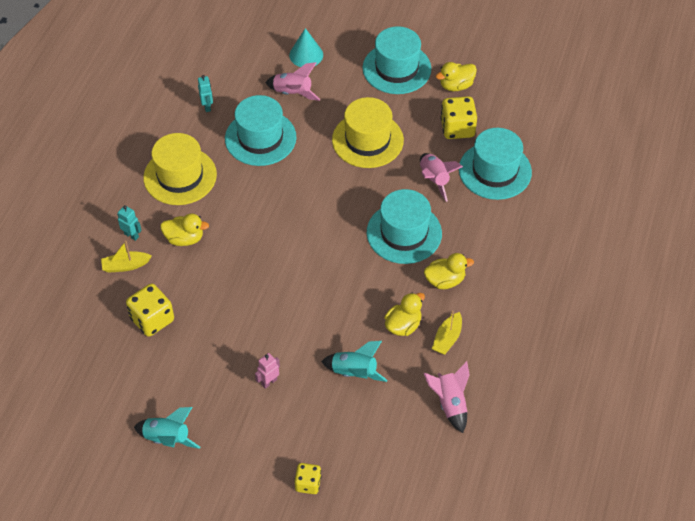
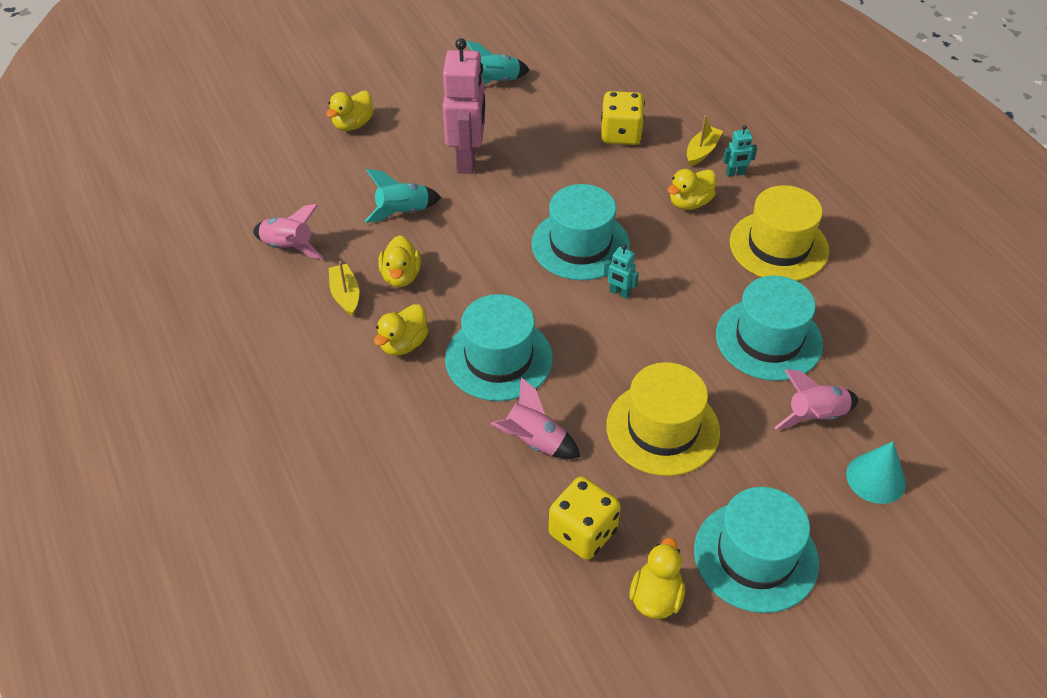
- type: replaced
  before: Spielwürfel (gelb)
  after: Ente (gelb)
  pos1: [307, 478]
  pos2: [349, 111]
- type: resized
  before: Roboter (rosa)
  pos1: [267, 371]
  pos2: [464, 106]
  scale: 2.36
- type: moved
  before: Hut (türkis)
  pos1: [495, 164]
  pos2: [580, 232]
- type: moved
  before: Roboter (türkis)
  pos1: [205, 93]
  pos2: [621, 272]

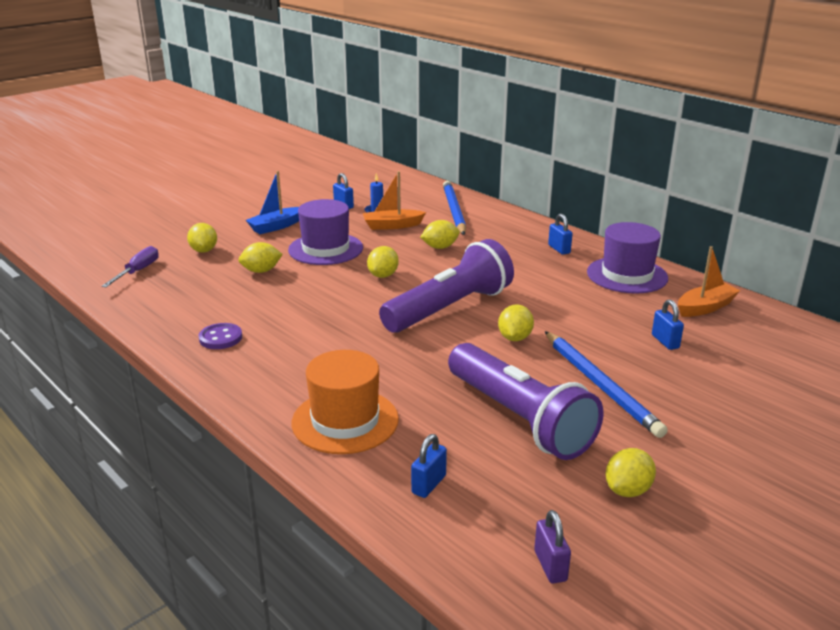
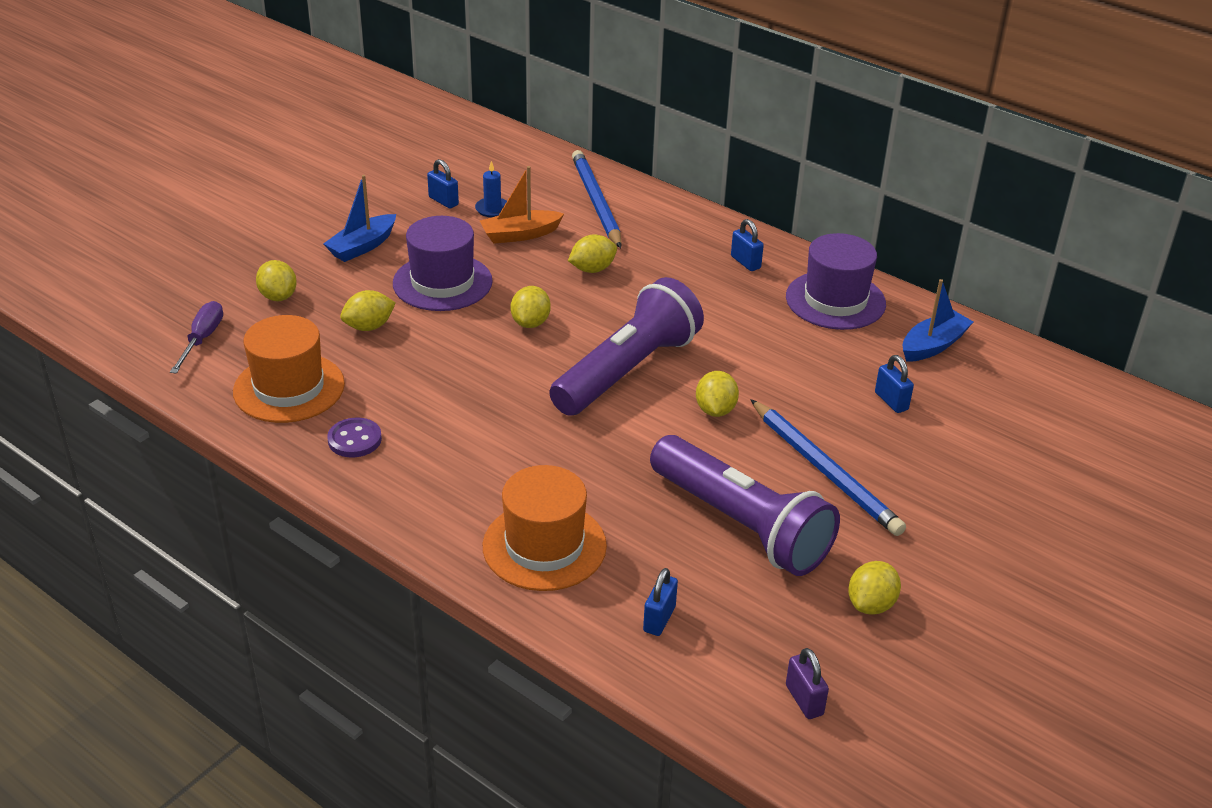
- type: added
  after: Hut (orange)
  pos2: [289, 369]
- type: recoloured
  before: Boot (orange)
  after: Boot (blau)
  pos1: [709, 281]
  pos2: [938, 320]

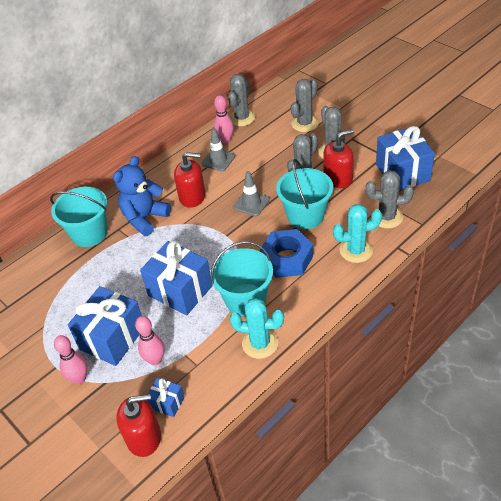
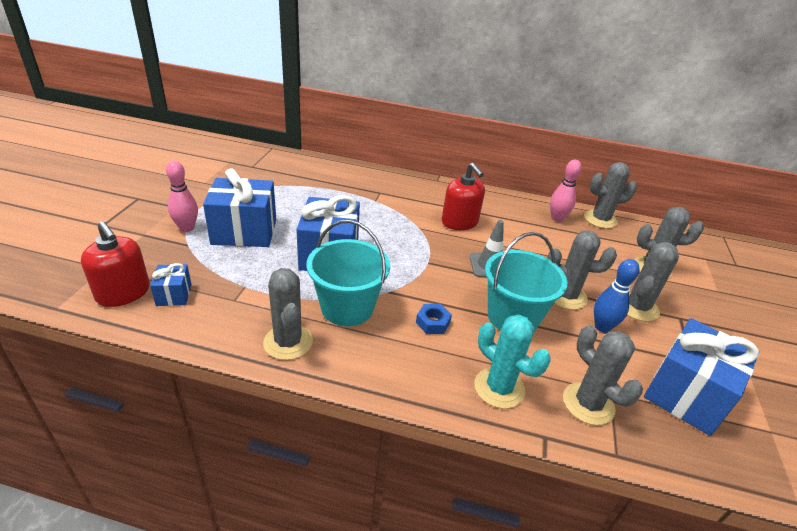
- type: recoloured
  before: Kaktus (türkis)
  after: Kaktus (grau)
  pos1: [257, 328]
  pos2: [288, 314]
- type: resized
  before: Sechskantmutter (blau)
  pos1: [286, 253]
  pos2: [434, 319]
  scale: 0.49
- type: replaced
  before: Seifenspender (rot)
  after: Bowlingkegel (blau)
  pos1: [338, 158]
  pos2: [617, 296]
- type: removed
  before: Eimer (türkis)
  pos1: [79, 217]
- type: removed
  before: Teddybär (blau)
  pos1: [142, 196]
- type: removed
  before: Bowlingkegel (rosa)
  pos1: [150, 341]
- type: removed
  before: Leitkegel (grau)
  pos1: [218, 149]

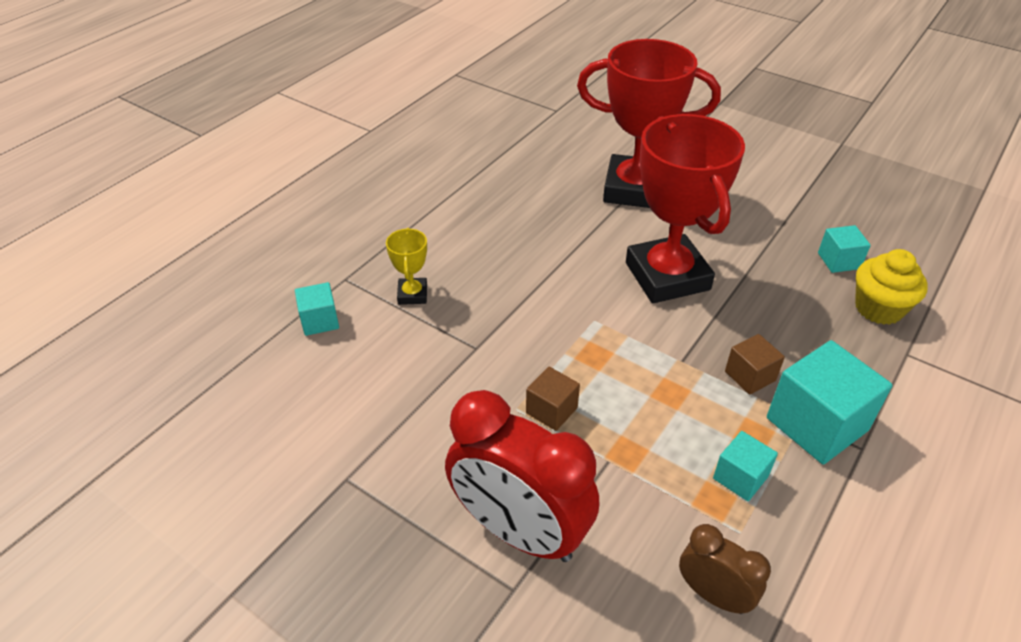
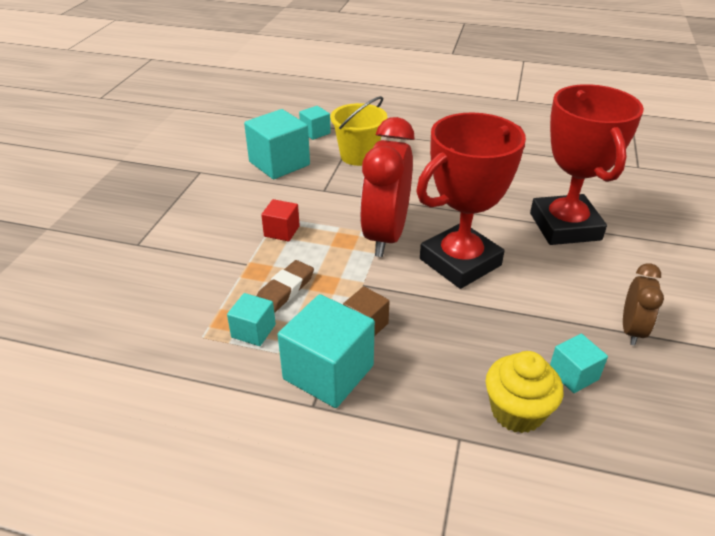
- type: added
  after: Kubus (türkis)
  pos2: [277, 144]
- type: added
  after: Radiergummi (braun)
  pos2: [285, 286]
- type: recoloured
  before: Kubus (braun)
  after: Kubus (rot)
  pos1: [553, 399]
  pos2: [280, 220]
- type: replaced
  before: Pokal (gelb)
  after: Eimer (gelb)
  pos1: [406, 266]
  pos2: [358, 131]
- type: moved
  before: Wecker (rot)
  pos1: [522, 476]
  pos2: [387, 187]
- type: moved
  before: Wecker (braun)
  pos1: [725, 569]
  pos2: [643, 304]

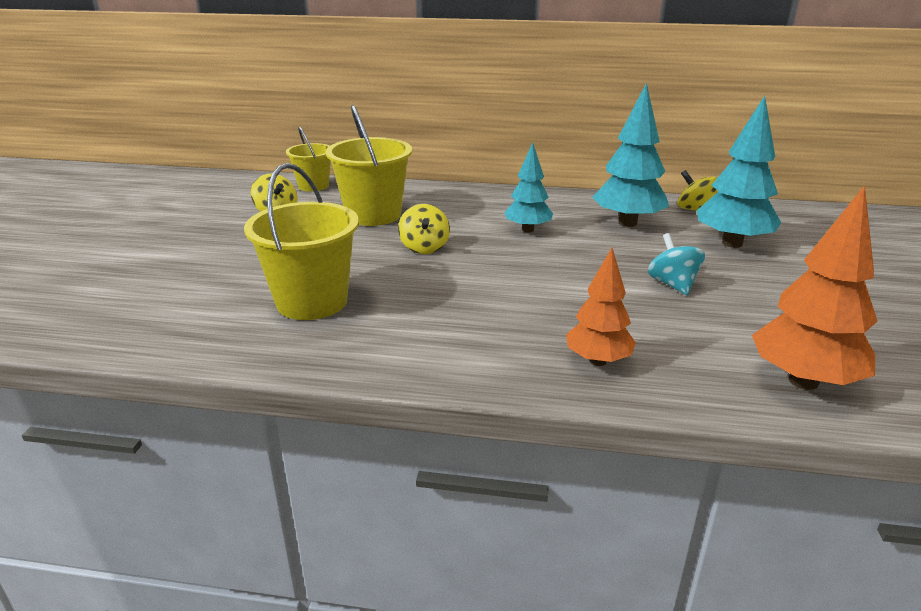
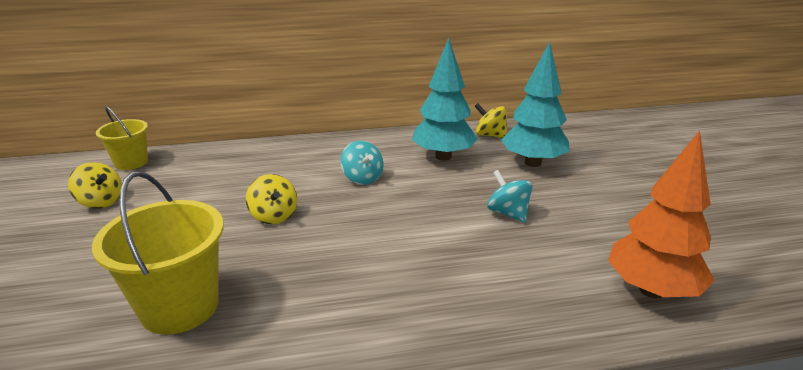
- type: replaced
  before: Baum (türkis)
  after: Kreisel (türkis)
  pos1: [528, 187]
  pos2: [361, 163]
- type: removed
  before: Eimer (gelb)
  pos1: [369, 165]
- type: removed
  before: Baum (orange)
  pos1: [601, 307]

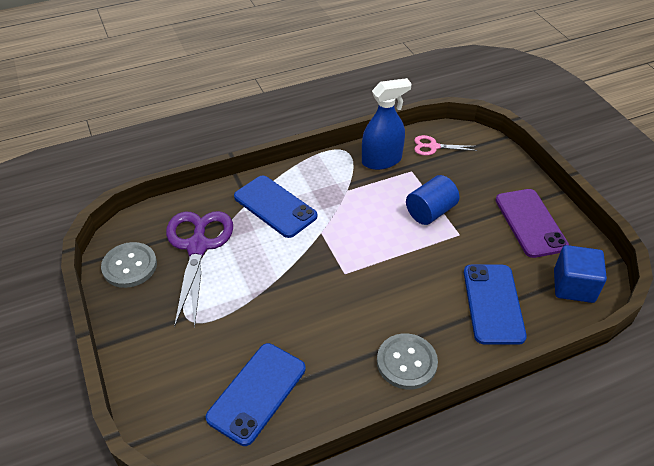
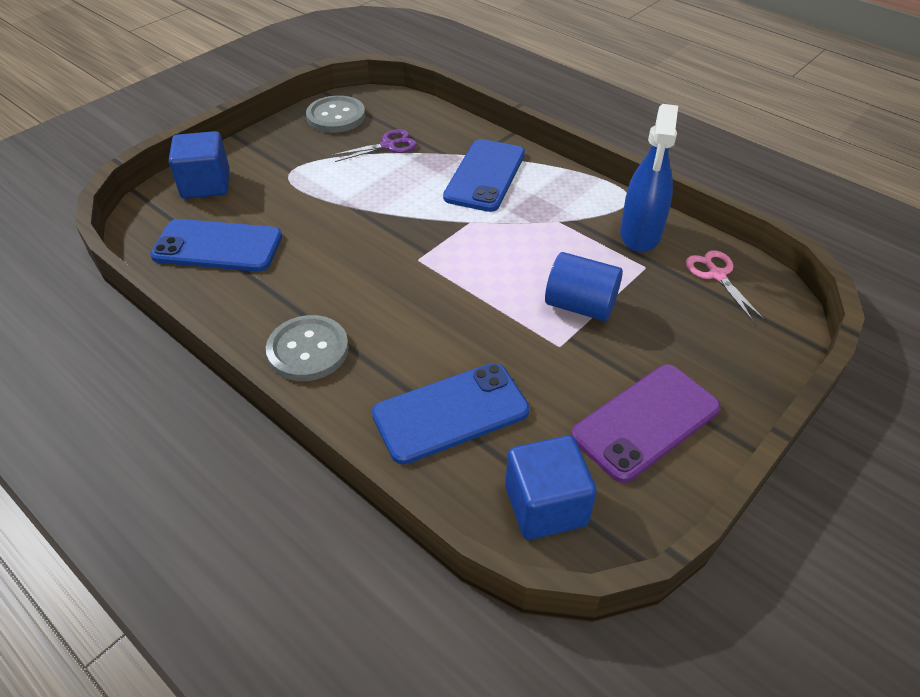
- type: added
  after: Kubus (blau)
  pos2: [199, 165]
- type: resized
  before: Schere (lila)
  pos1: [199, 269]
  pos2: [374, 145]
  scale: 0.5
- type: turned
  before: Sprühflasche (blau)
  pos1: [387, 124]
  pos2: [649, 178]
  turn: 60

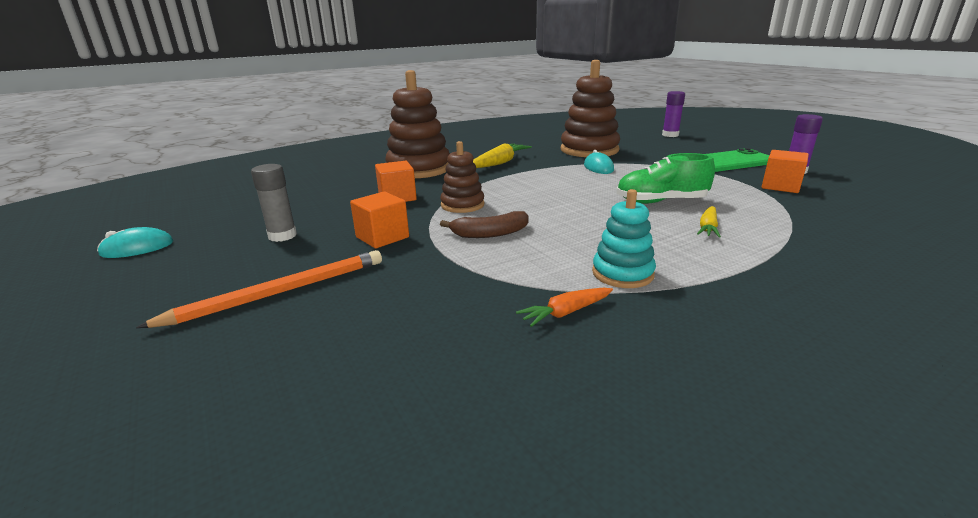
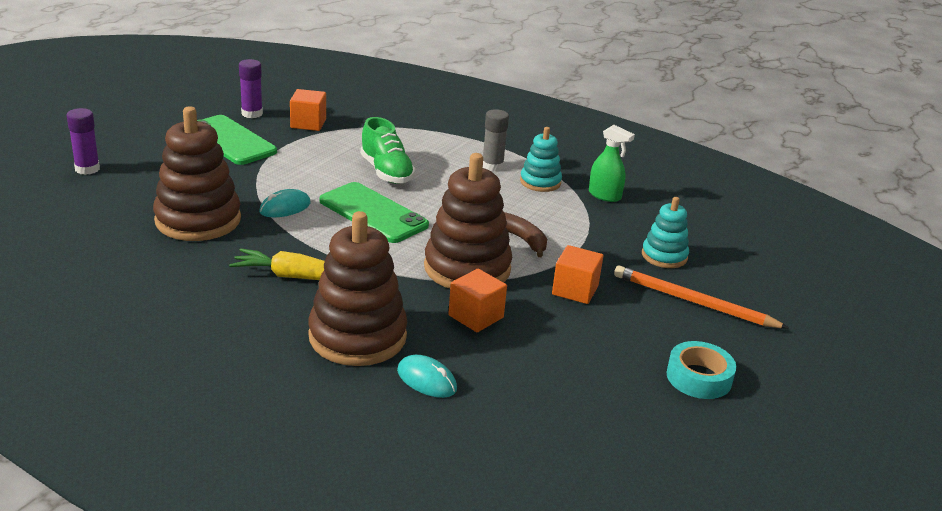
- type: added
  after: Handy (grün)
  pos2: [374, 212]
- type: moved
  before: Computermaus (türkis)
  pos1: [135, 242]
  pos2: [427, 376]
- type: resized
  before: Stapelspielzeug (braun)
  pos1: [462, 177]
  pos2: [468, 220]
  scale: 1.81
- type: moved
  before: Klebestift (grau)
  pos1: [274, 203]
  pos2: [496, 140]
- type: replaced
  before: Karotte (orange)
  after: Sprühflasche (grün)
  pos1: [564, 307]
  pos2: [612, 163]
- type: added
  after: Stapelspielzeug (türkis)
  pos2: [665, 232]
- type: added
  after: Klebeband (türkis)
  pos2: [701, 370]
- type: removed
  before: Karotte (gelb)
  pos1: [709, 222]

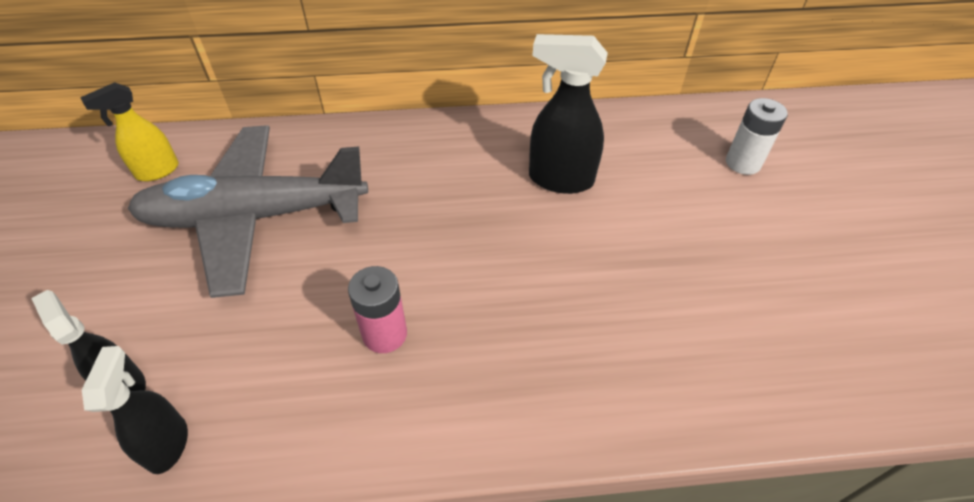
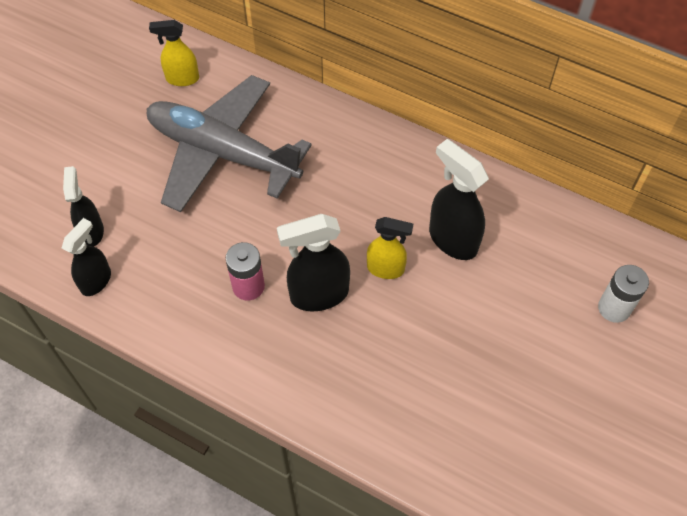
- type: added
  after: Sprühflasche (schwarz)
  pos2: [313, 262]
- type: added
  after: Sprühflasche (gelb)
  pos2: [390, 248]

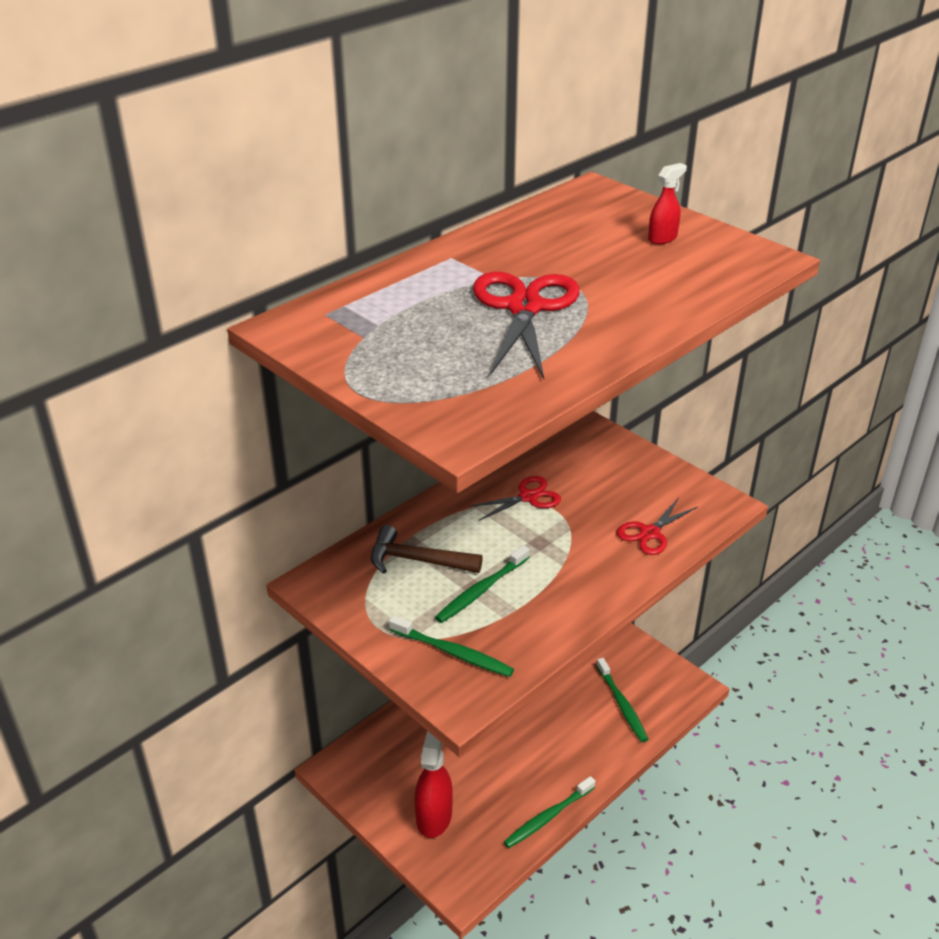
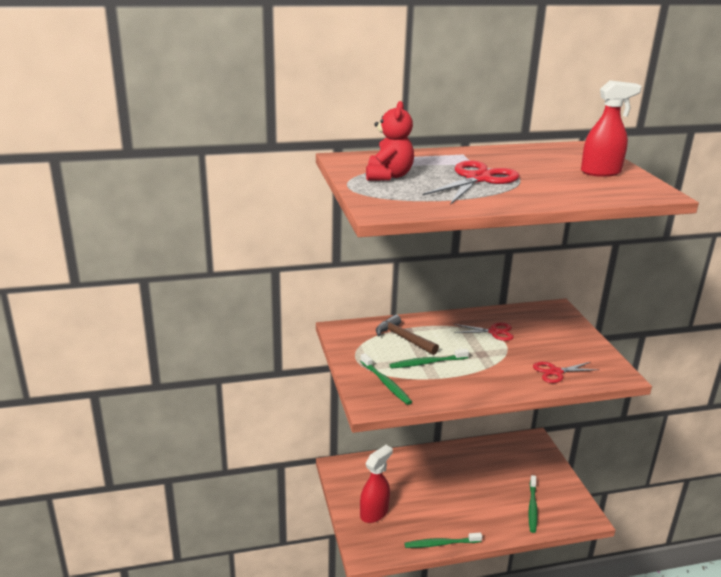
- type: added
  after: Teddybär (rot)
  pos2: [390, 141]
- type: resized
  before: Sprühflasche (rot)
  pos1: [667, 203]
  pos2: [611, 128]
  scale: 1.81

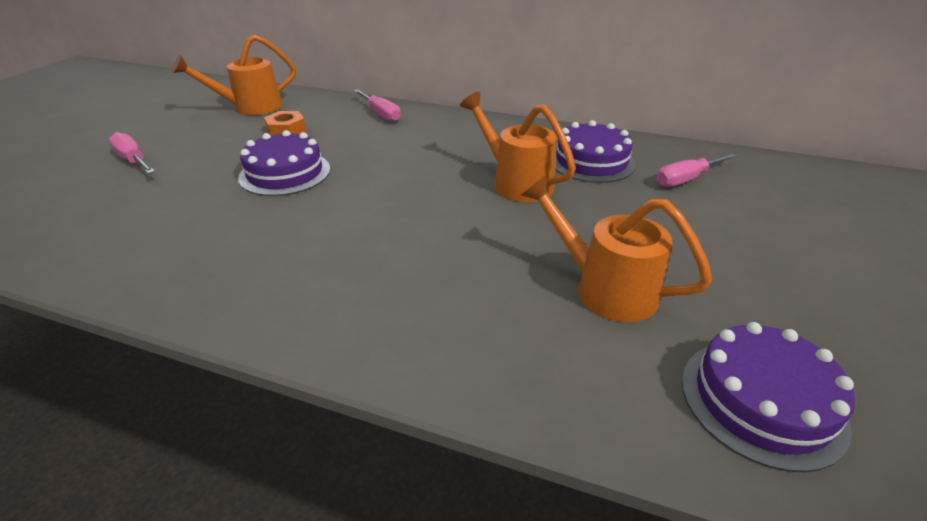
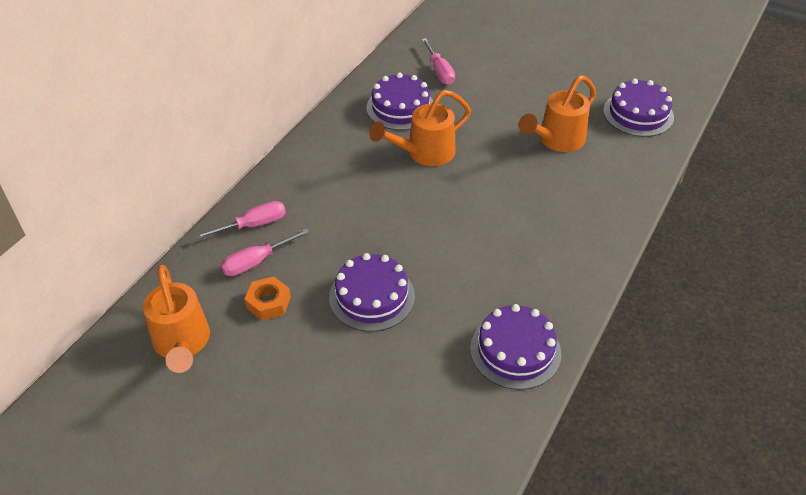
- type: moved
  before: Schraubenzieher (rosa)
  pos1: [132, 153]
  pos2: [265, 252]
- type: added
  after: Kuchen (lila)
  pos2: [515, 347]

